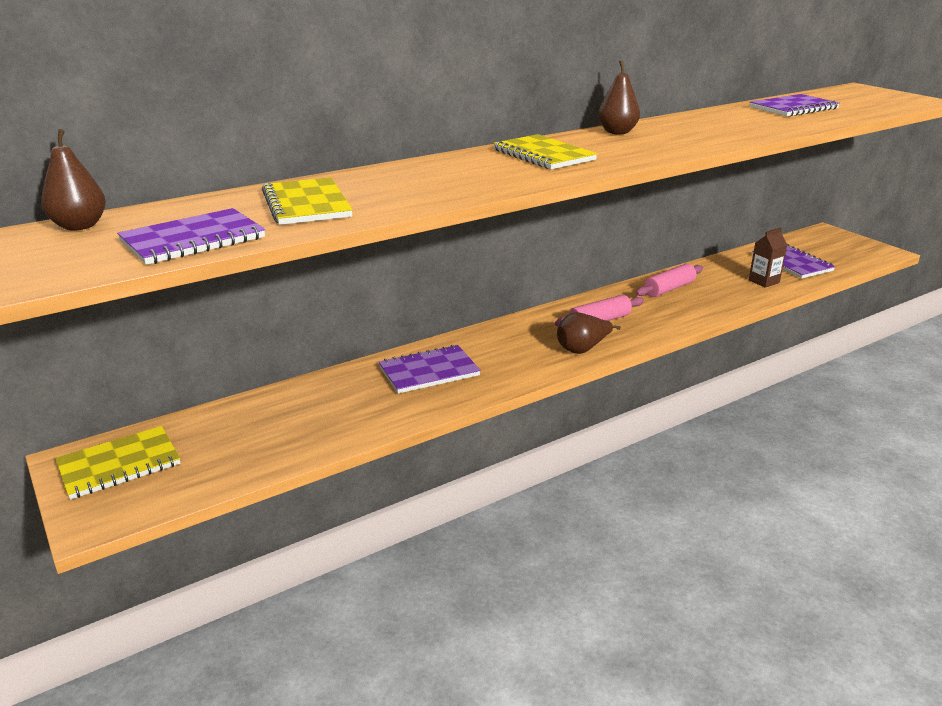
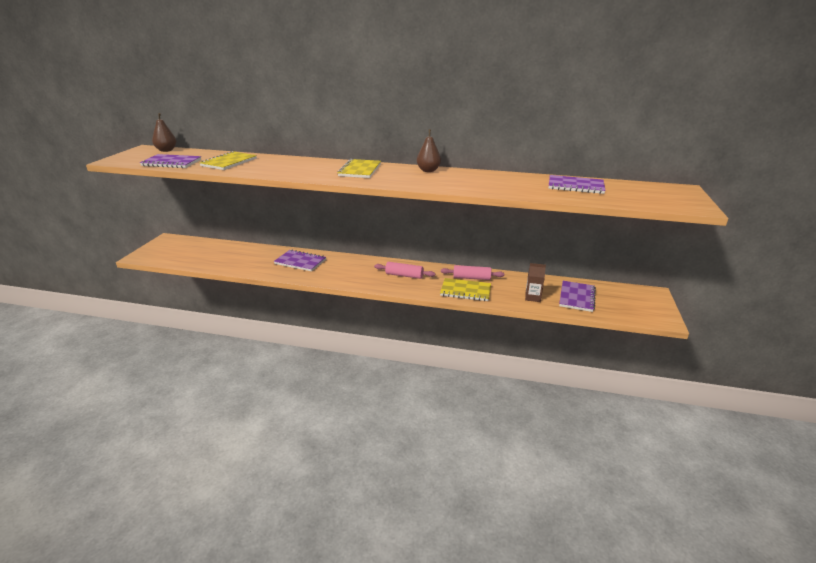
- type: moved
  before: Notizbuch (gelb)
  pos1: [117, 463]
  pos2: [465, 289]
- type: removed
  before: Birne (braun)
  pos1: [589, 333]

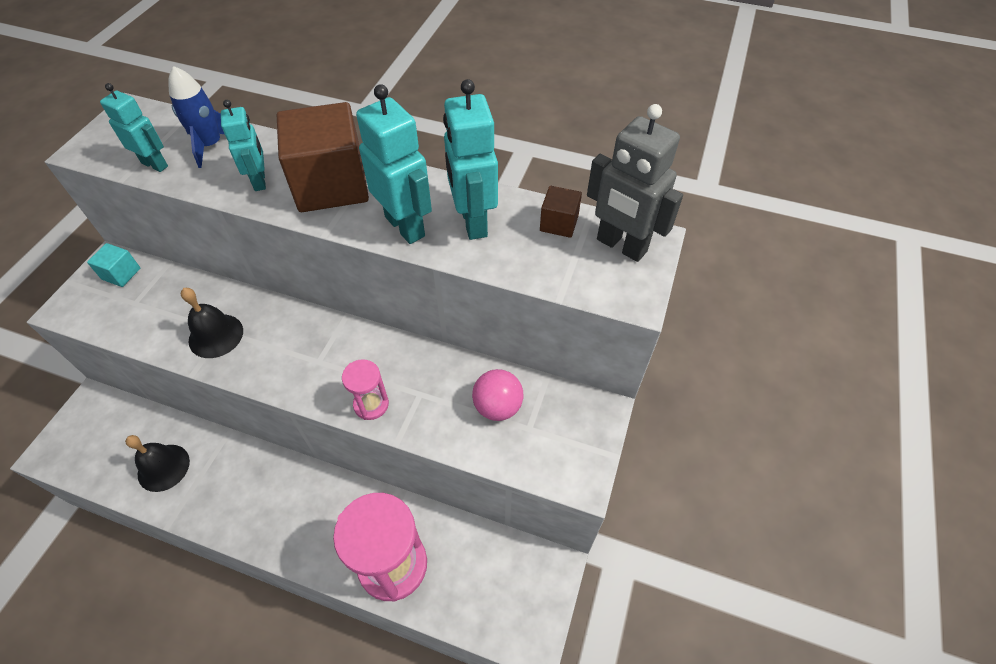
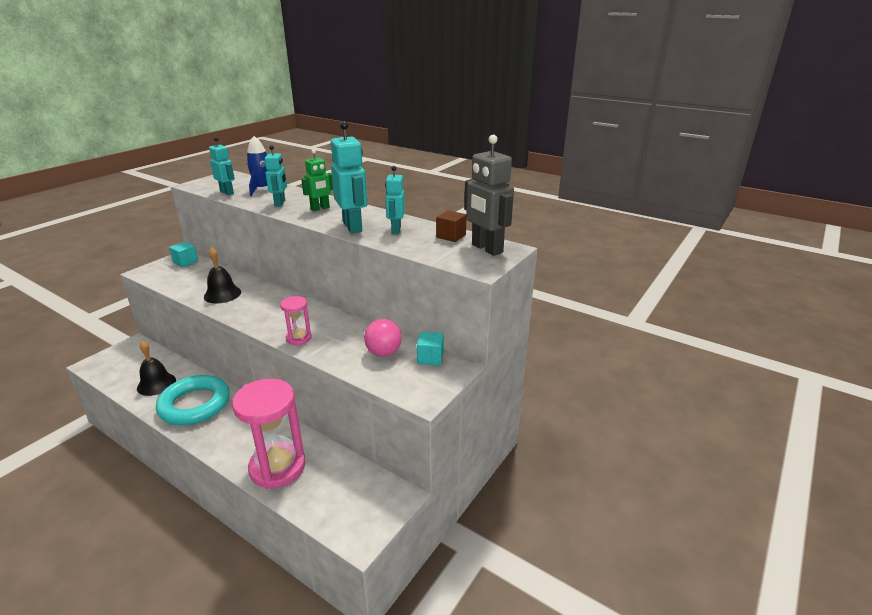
- type: added
  after: Ring (türkis)
  pos2: [193, 400]
- type: replaced
  before: Kubus (braun)
  after: Roboter (grün)
  pos1: [323, 157]
  pos2: [317, 180]
- type: resized
  before: Roboter (türkis)
  pos1: [470, 159]
  pos2: [395, 200]
  scale: 0.62
- type: added
  after: Kubus (türkis)
  pos2: [430, 349]

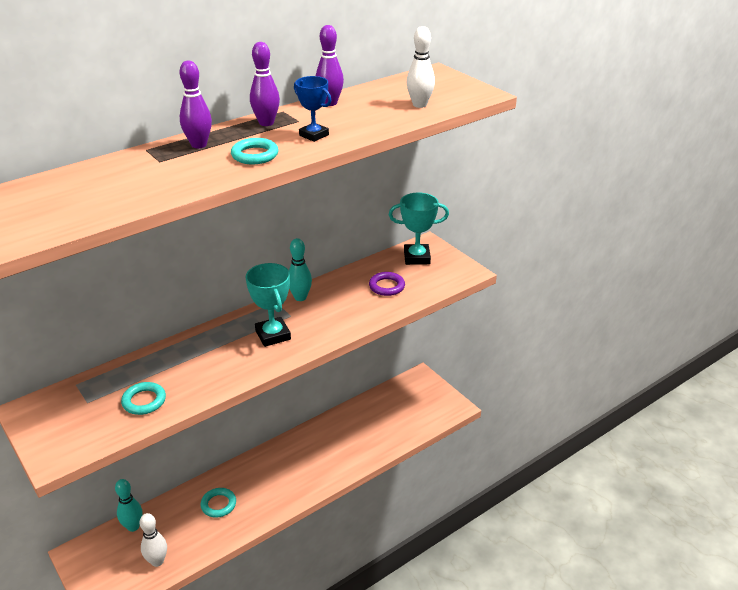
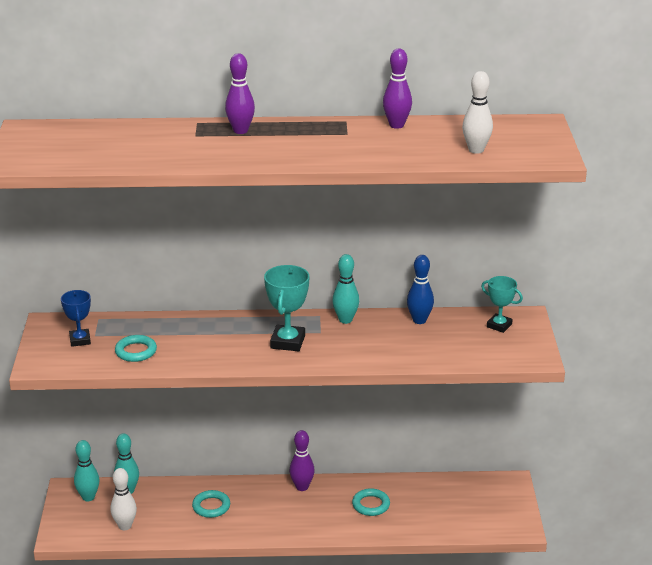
- type: moved
  before: Pokal (blau)
  pos1: [313, 109]
  pos2: [76, 318]
- type: added
  after: Bowlingkegel (türkis)
  pos2: [87, 470]
- type: moved
  before: Bowlingkegel (lila)
  pos1: [265, 84]
  pos2: [302, 460]
- type: moved
  before: Ring (türkis)
  pos1: [255, 151]
  pos2: [371, 502]
- type: added
  after: Bowlingkegel (blau)
  pos2: [420, 289]
- type: resized
  before: Pokal (türkis)
  pos1: [419, 229]
  pos2: [502, 304]
  scale: 0.66
- type: removed
  before: Ring (lila)
  pos1: [387, 284]

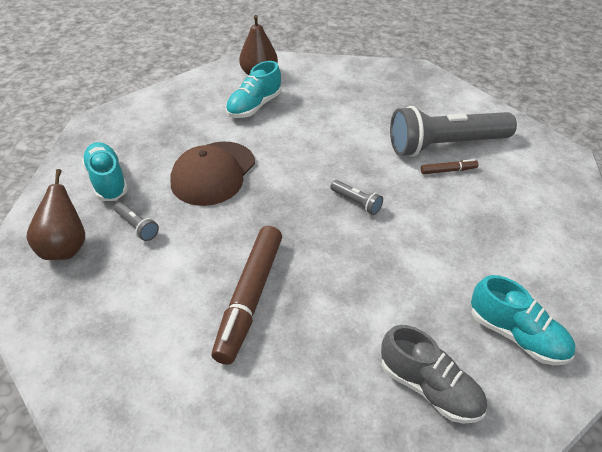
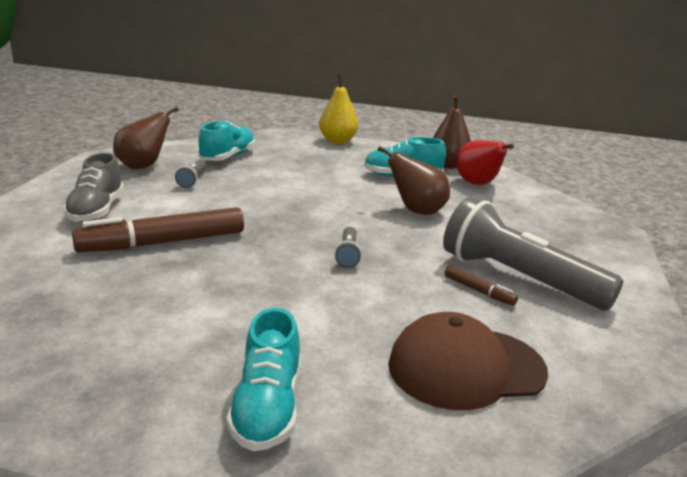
- type: moved
  before: Schuh (grau)
  pos1: [434, 374]
  pos2: [93, 187]
- type: added
  after: Birne (gelb)
  pos2: [338, 109]
- type: added
  after: Birne (braun)
  pos2: [413, 180]
- type: moved
  before: Kappe (braun)
  pos1: [212, 173]
  pos2: [468, 361]
- type: added
  after: Birne (rot)
  pos2: [485, 162]

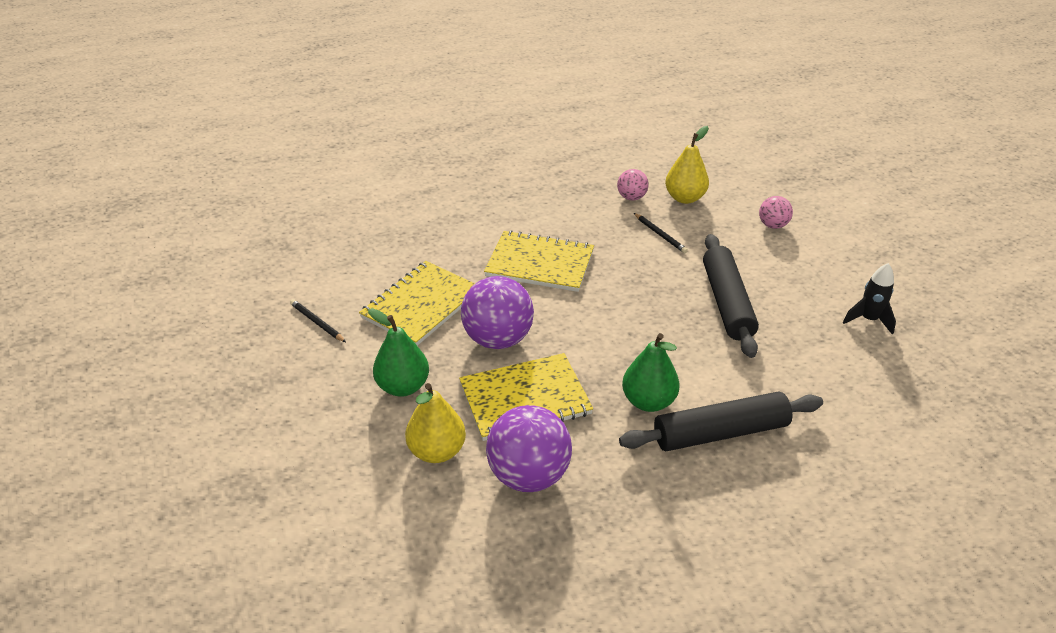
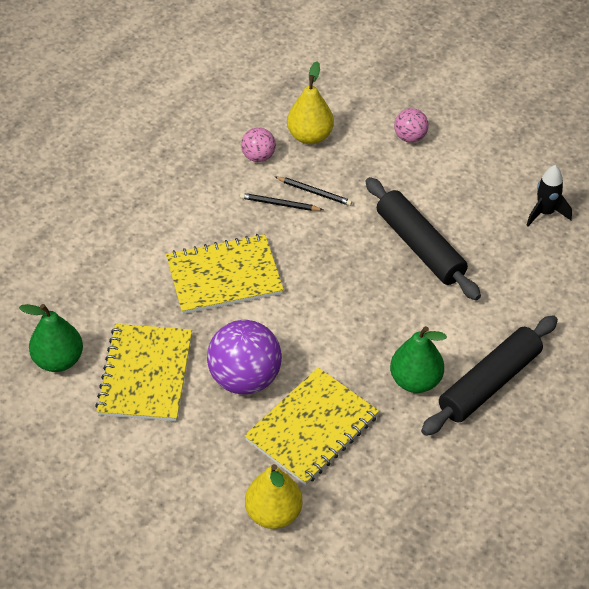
- type: moved
  before: Birne (grün)
  pos1: [398, 352]
  pos2: [51, 338]
- type: moved
  before: Bleistift (schwarz)
  pos1: [318, 320]
  pos2: [281, 202]
- type: removed
  before: Ball (lila)
  pos1: [529, 448]

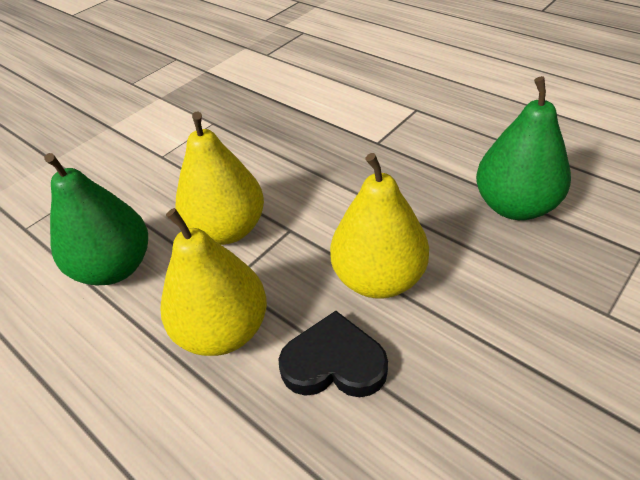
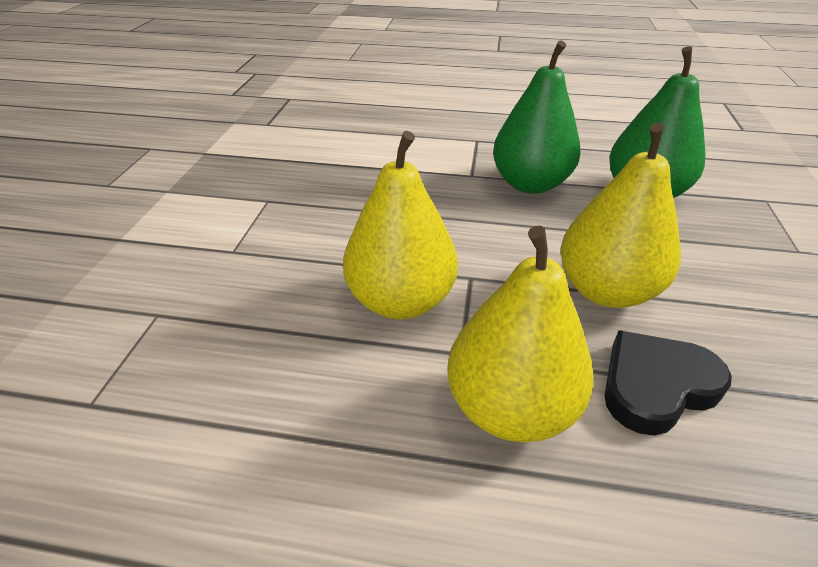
- type: moved
  before: Birne (grün)
  pos1: [96, 219]
  pos2: [537, 117]

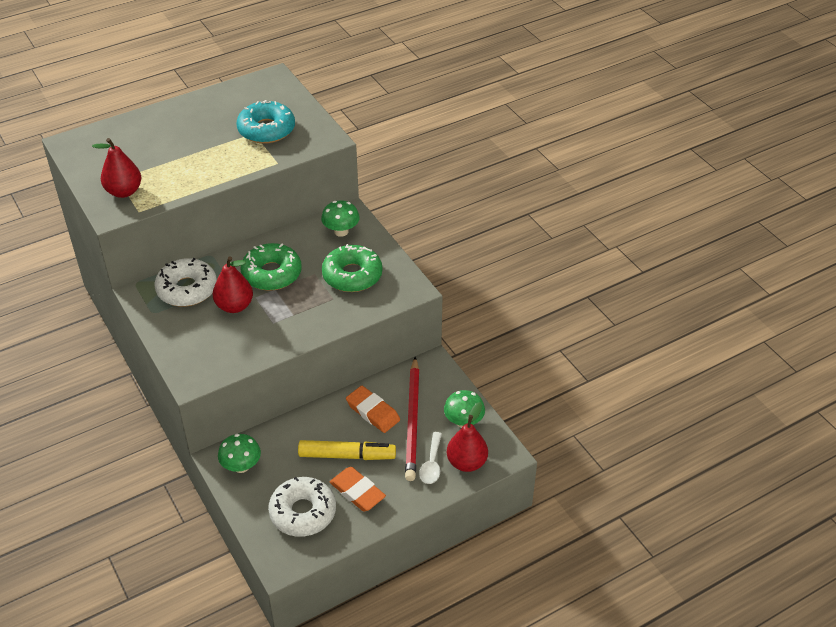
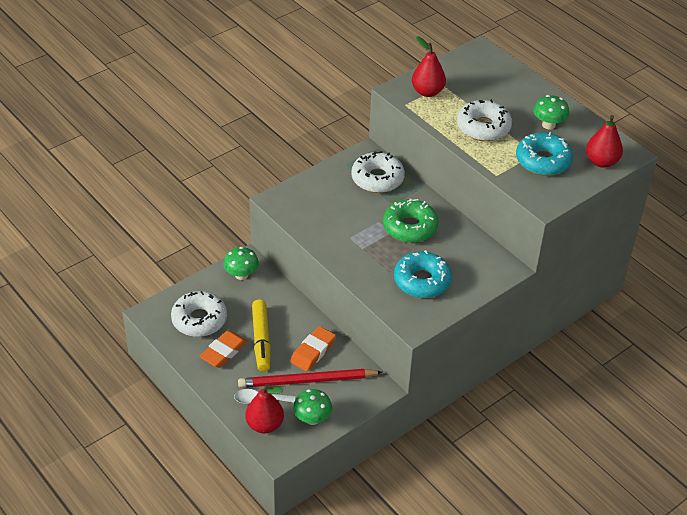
- type: recoloured
  before: Donut (grün)
  after: Donut (türkis)
  pos1: [352, 268]
  pos2: [423, 274]
- type: added
  after: Donut (weiß)
  pos2: [484, 120]
- type: moved
  before: Pilz (grün)
  pos1: [340, 219]
  pos2: [551, 112]
- type: moved
  before: Birne (rot)
  pos1: [232, 284]
  pos2: [604, 141]

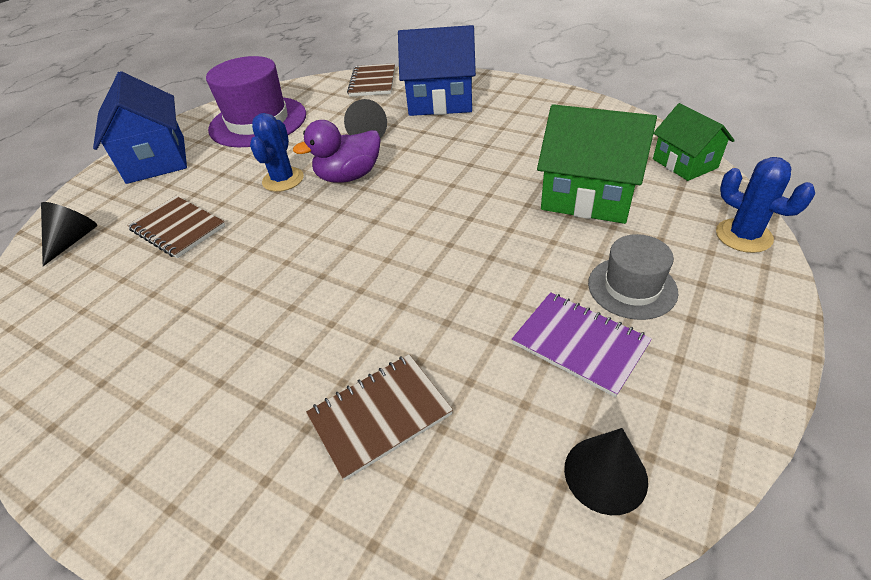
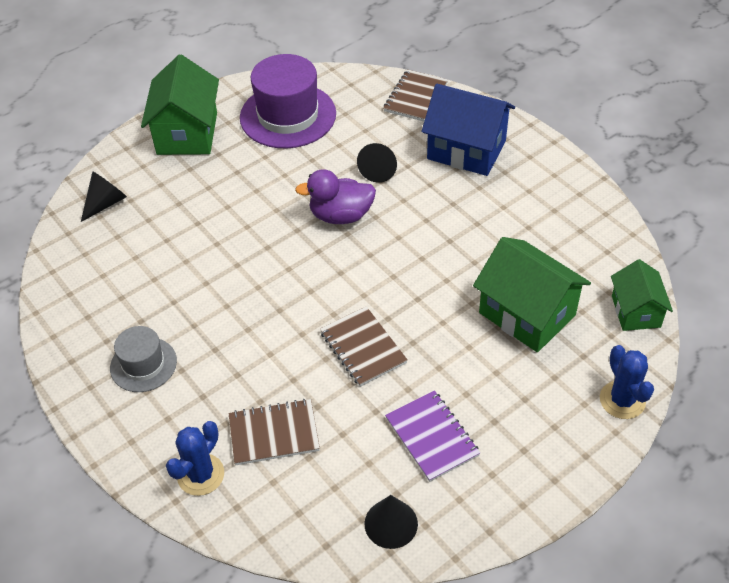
- type: moved
  before: Hut (grau)
  pos1: [633, 277]
  pos2: [143, 359]
- type: recoloured
  before: Haus (blau)
  after: Haus (grün)
  pos1: [140, 127]
  pos2: [180, 104]
- type: moved
  before: Kaktus (blau)
  pos1: [277, 152]
  pos2: [195, 458]
- type: moved
  before: Notizbuch (braun)
  pos1: [176, 227]
  pos2: [363, 346]

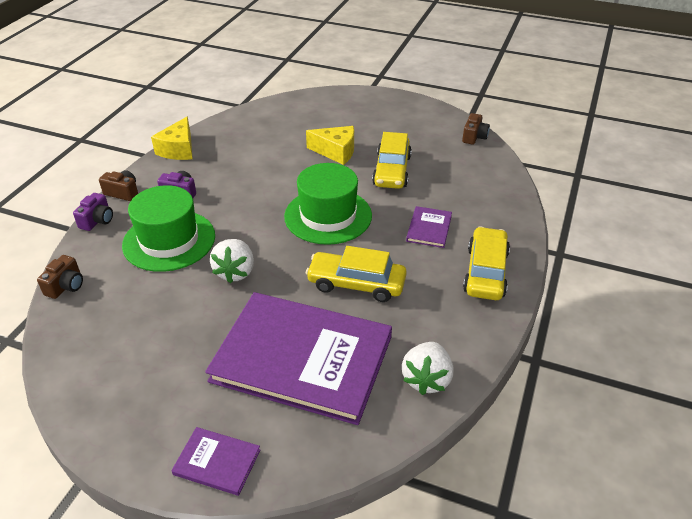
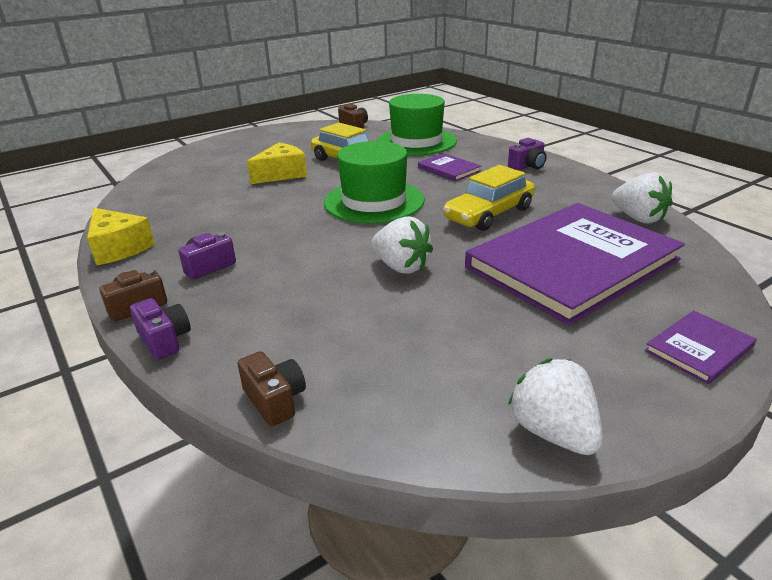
- type: moved
  before: Hut (grün)
  pos1: [168, 228]
  pos2: [417, 124]
- type: replaced
  before: Auto (gelb)
  after: Kamera (lila)
  pos1: [486, 263]
  pos2: [527, 154]
- type: added
  after: Erdbeere (weiß)
  pos2: [555, 406]

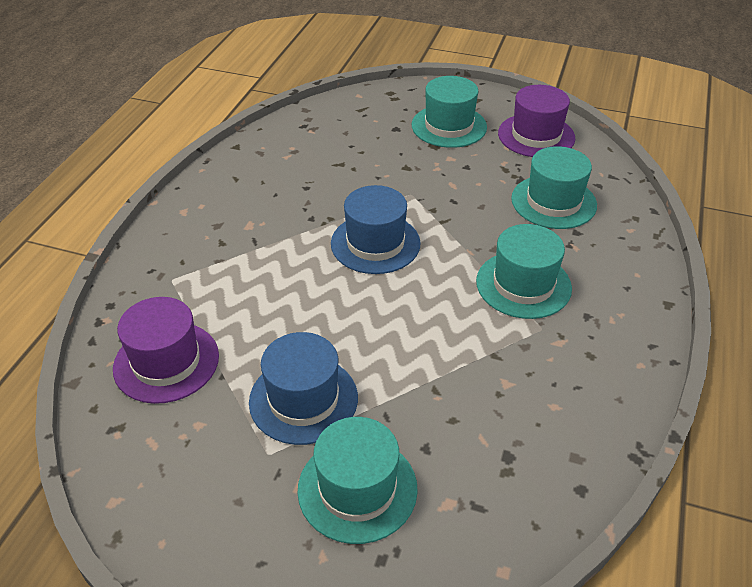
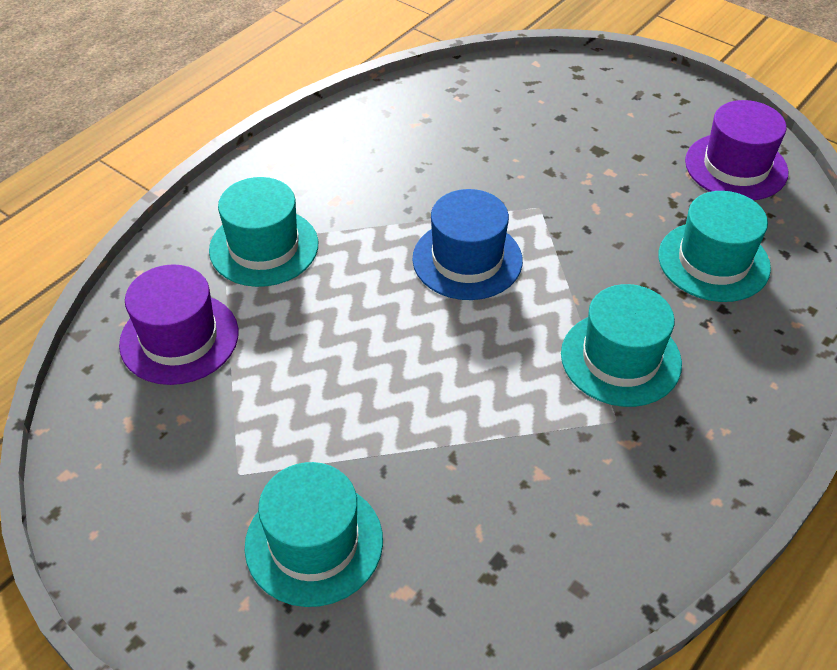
- type: moved
  before: Hut (türkis)
  pos1: [449, 112]
  pos2: [263, 232]
- type: removed
  before: Hut (blau)
  pos1: [303, 388]

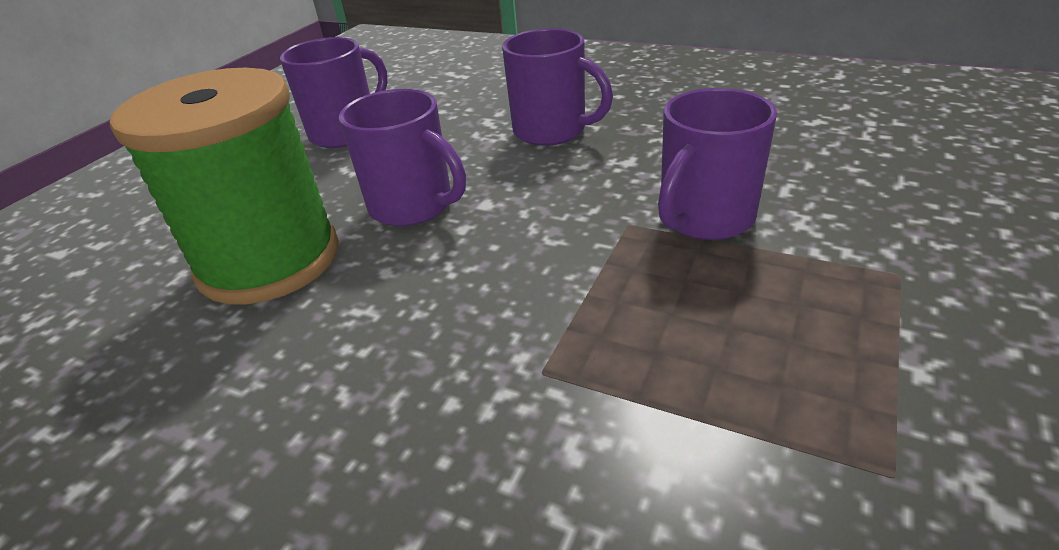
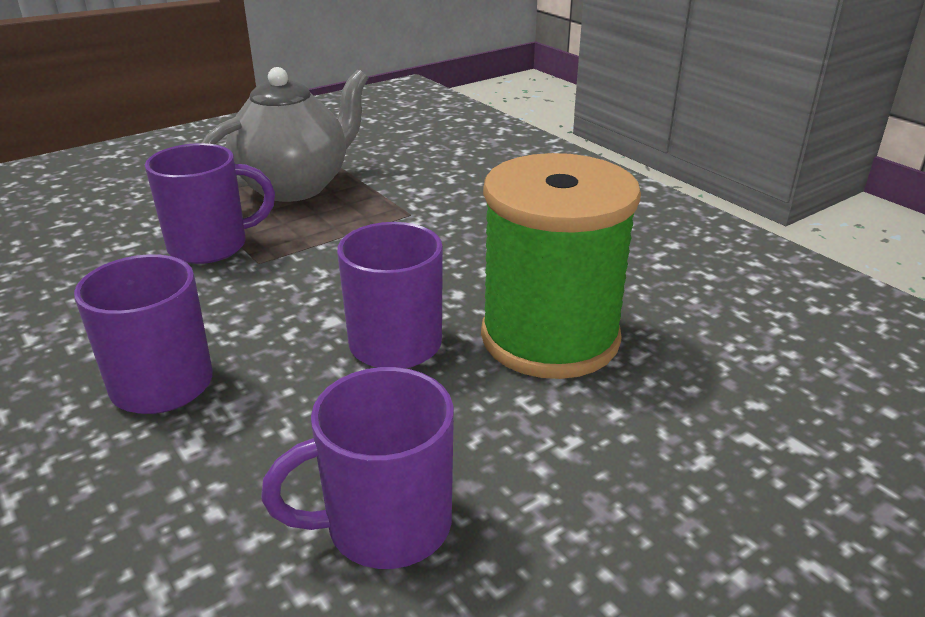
- type: added
  after: Teekanne (grau)
  pos2: [285, 134]

